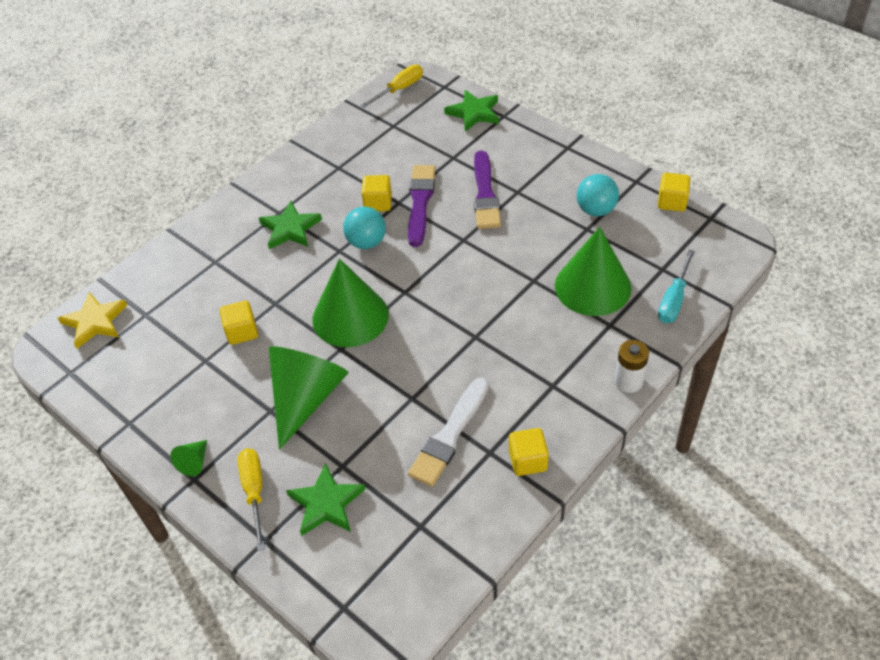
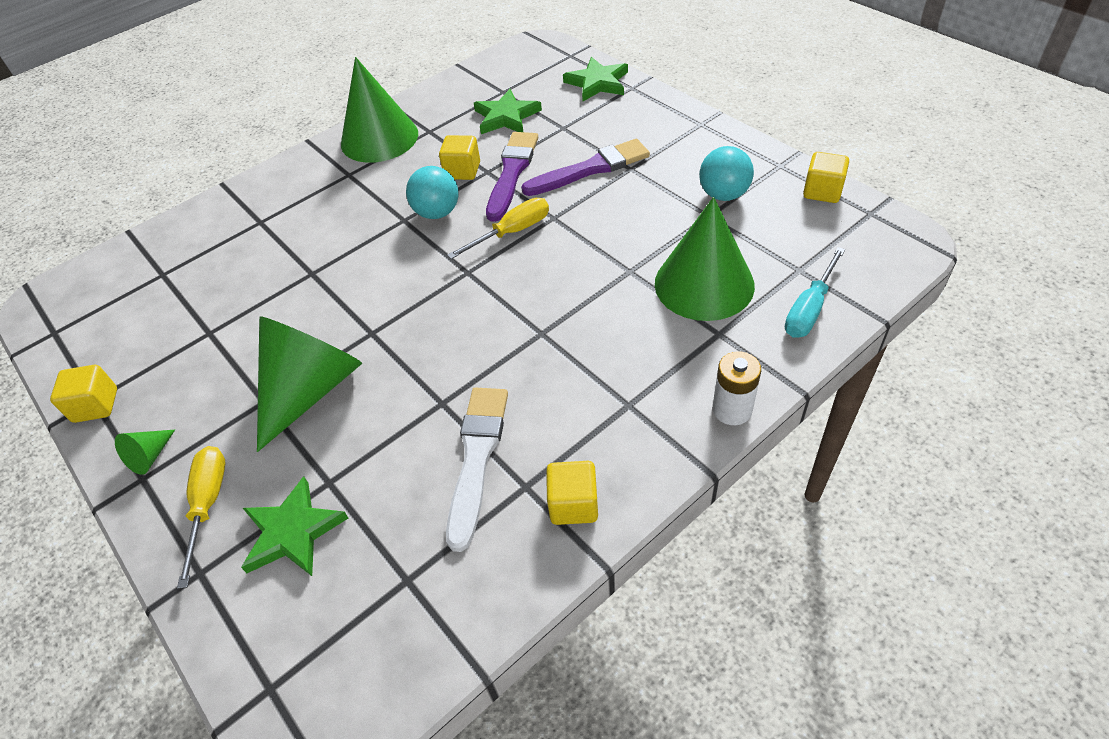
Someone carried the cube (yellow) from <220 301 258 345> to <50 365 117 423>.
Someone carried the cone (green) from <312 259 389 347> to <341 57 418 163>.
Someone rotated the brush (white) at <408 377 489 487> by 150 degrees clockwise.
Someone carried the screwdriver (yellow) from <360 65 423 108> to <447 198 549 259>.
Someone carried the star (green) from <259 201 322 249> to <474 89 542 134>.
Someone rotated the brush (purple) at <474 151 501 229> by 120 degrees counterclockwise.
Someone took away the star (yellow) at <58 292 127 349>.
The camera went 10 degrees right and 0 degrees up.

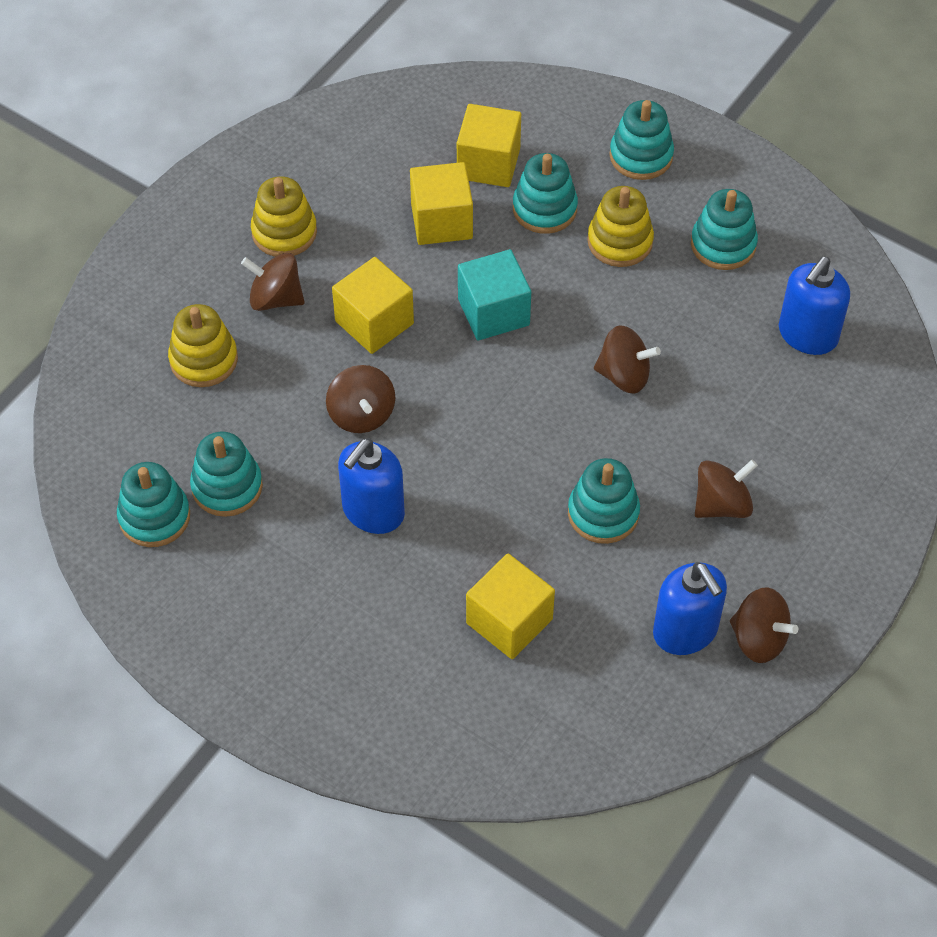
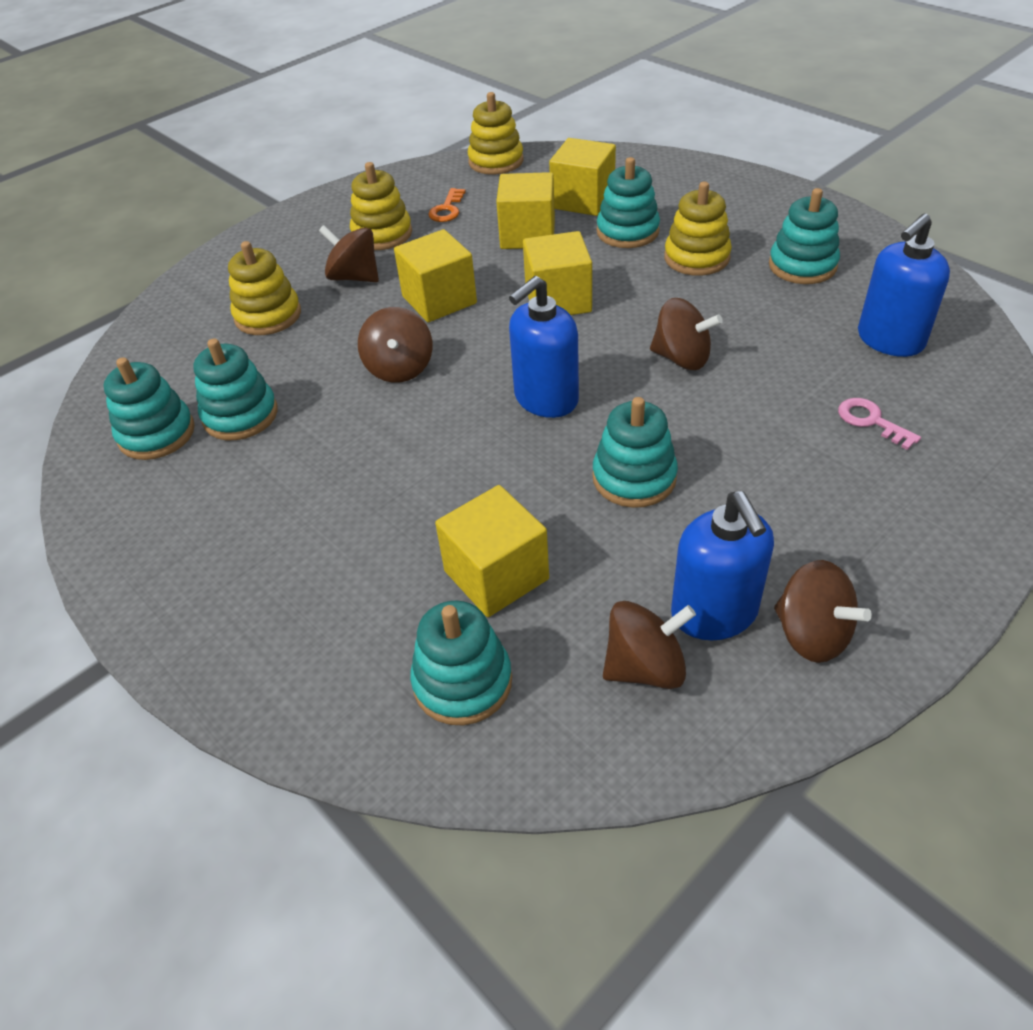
Someone carried the stacking toy (turquoise) from <609 100 674 180> to <410 601 512 725>.
Someone put down the key (orange) at <428 188 466 222>.
Someone put down the stacking toy (yellow) at <468 92 524 175>.
Someone carried the soap dispenser (blue) from <338 438 405 534> to <509 276 579 418>.
Someone repainted the cube (turquoise) at <458 249 531 340>, which became the cube (yellow) at <523 231 592 315>.
Someone carried the spinning top (brown) from <695 460 758 518> to <603 601 696 689>.
Someone put down the key (pink) at <838 398 921 450>.
The camera went 15 degrees right and 10 degrees down.

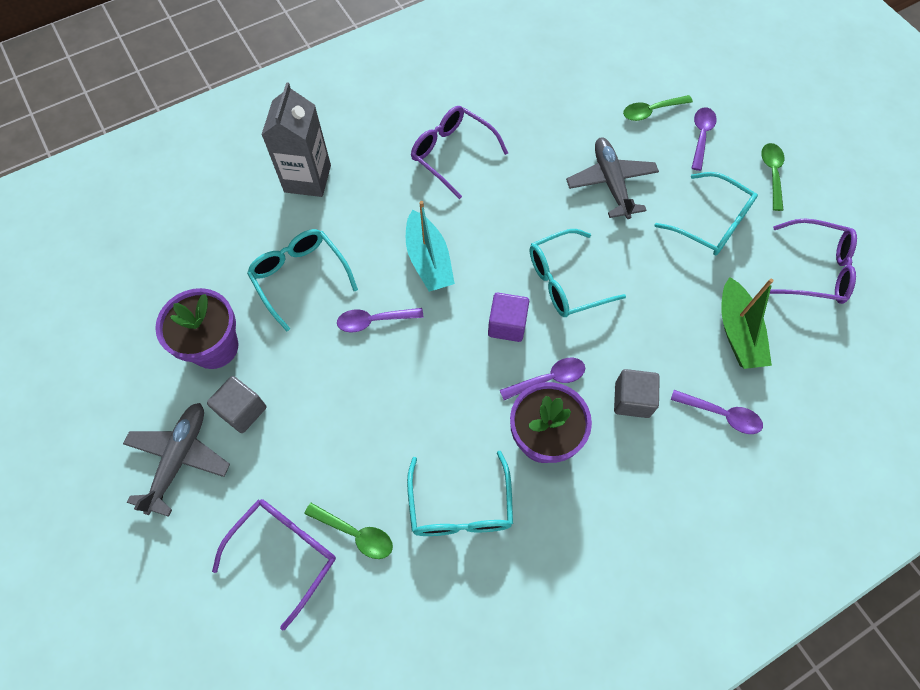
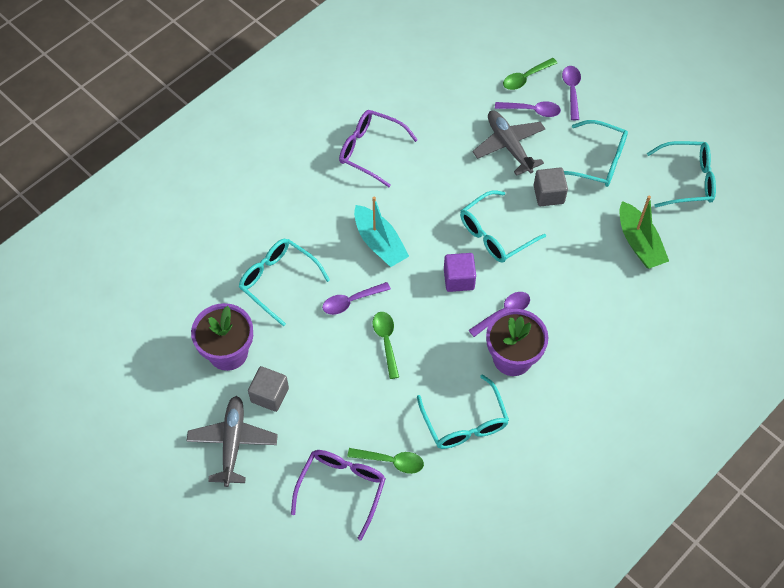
Someone carried the spoon (green) from <761 143 784 211> to <373 312 399 379>.
Someone carried the spoon (purple) from <671 390 763 434> to <495 101 561 117>.
Someone carried the cube (grey) from <614 369 660 418> to <533 167 568 206>.
Someone repainted the glasses (purple) at <770 218 857 304>, which became the glasses (turquoise) at <647 141 716 207>.
Someone took away the carton (grey) at <261 82 331 197>.
The camera went 15 degrees left and 5 degrees down.

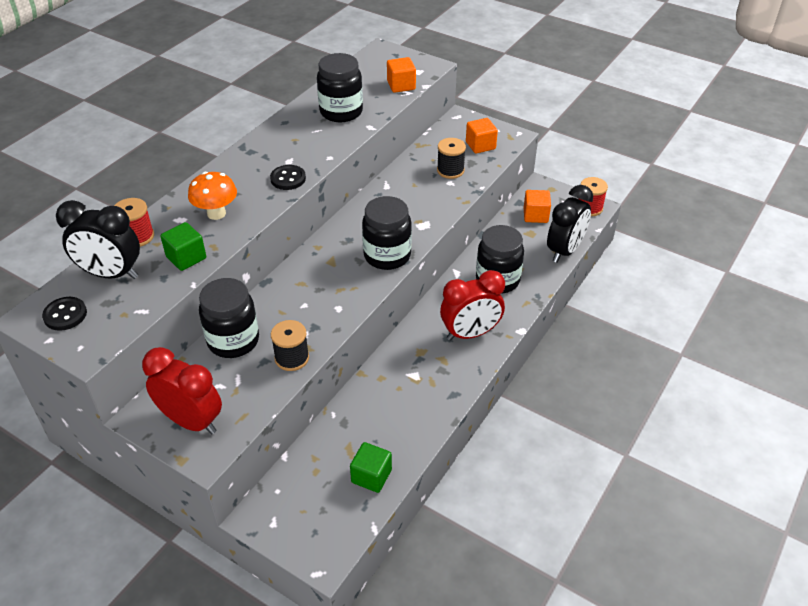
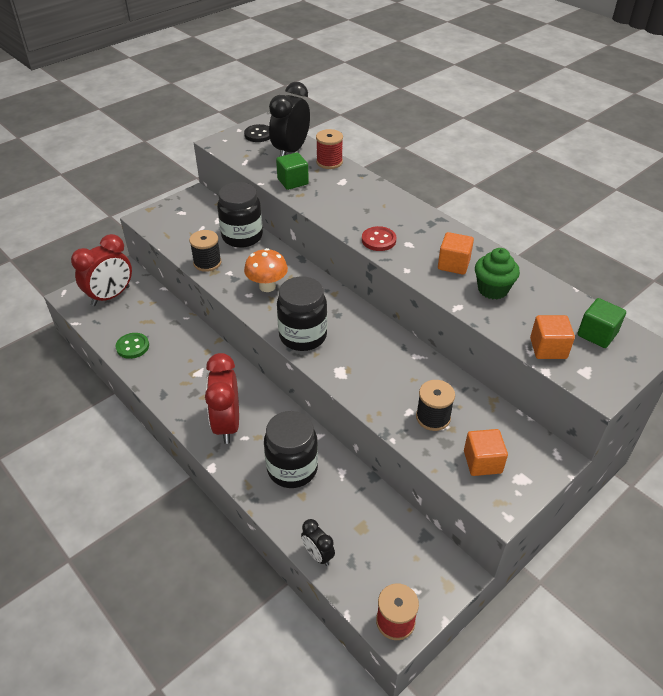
Someone carried the clock (red) from <142 347 222 434> to <71 234 132 306>.
Someone put down the button (green) at <116 333 149 359>.
Someone carried the mushroom (orange) from <188 172 237 220> to <244 248 288 292>.
Someone scaled the clock (black) at <547 185 593 263> by 0.52.
Someone repainted the button (black) at <270 165 306 190>, which became the button (red) at <362 226 396 251>.
Someone carried the cube (orange) from <524 190 551 223> to <438 232 474 275>.
Someone swapped the jar (black) at <317 53 363 122> for the cupcake (green) at <475 248 520 299>.
Someone carried the cube (green) from <350 442 392 493> to <577 298 626 348>.
The camera went 105 degrees right and 0 degrees up.

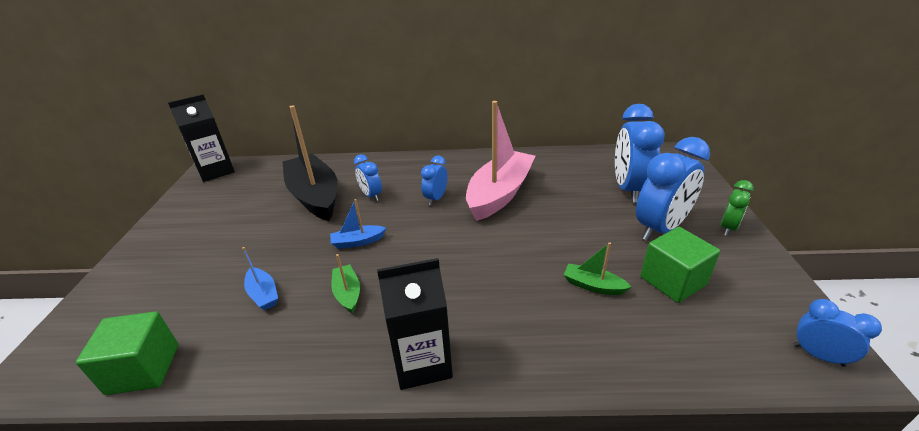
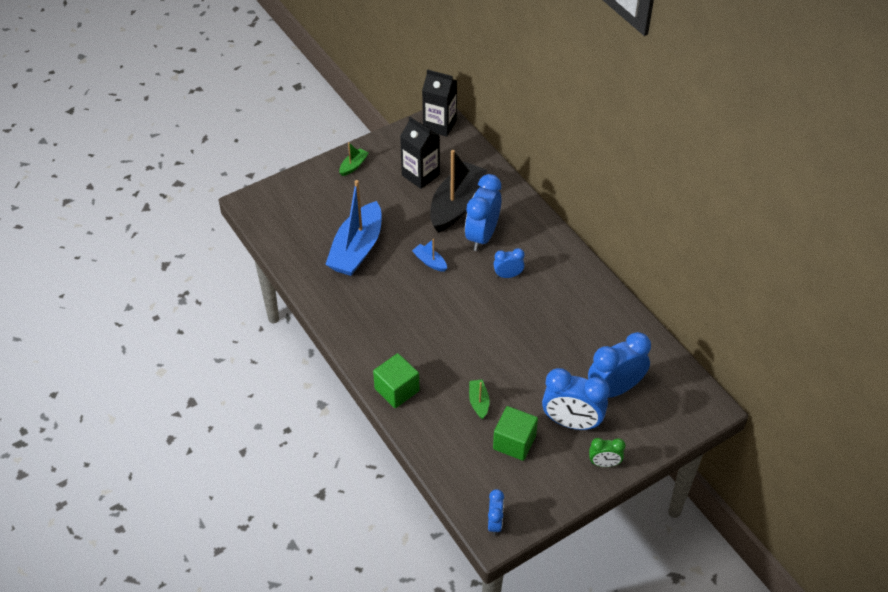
Someone scaled the boat (blue) at <242 247 278 310> by 2.30.
Someone carried the boat (green) from <331 254 360 314> to <339 142 369 176>.
Someone carried the cube (green) from <76 311 179 395> to <373 353 420 408>.
Someone carried the carton (black) from <377 258 453 390> to <400 117 440 189>.
Someone scaled the clock (blue) at <354 154 382 201> by 1.90.
Someone took away the boat (pink) at <466 101 535 221>.
The camera went 55 degrees right and 15 degrees up.

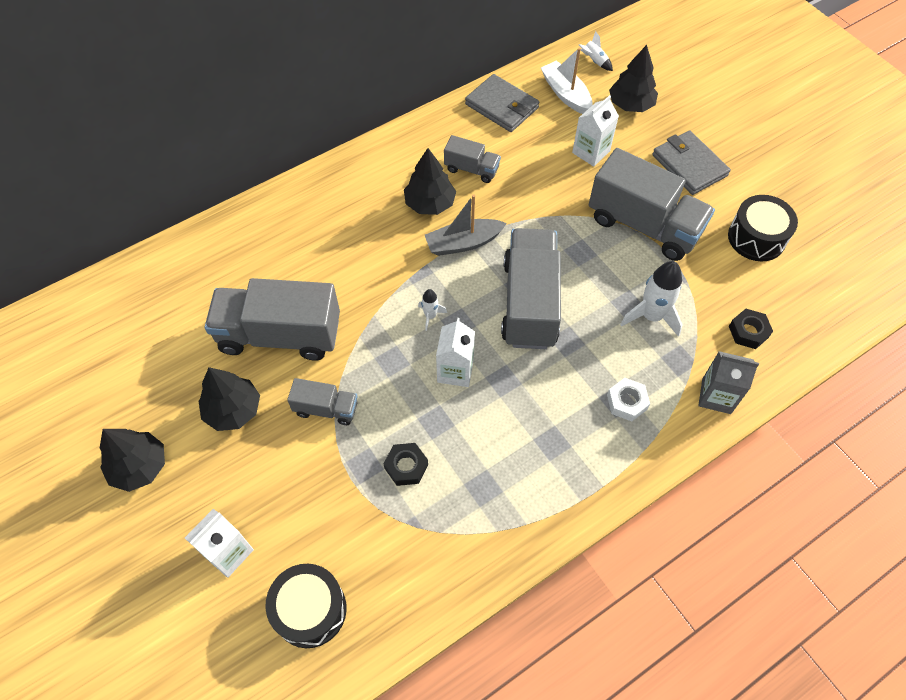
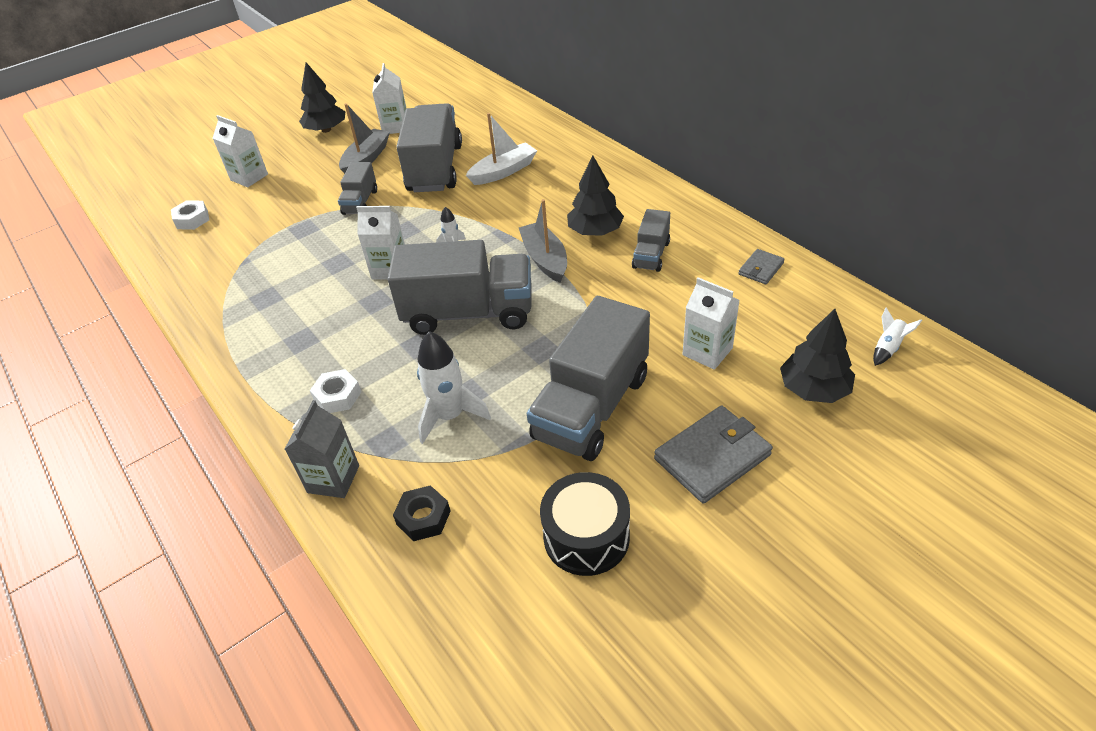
Someone swapped the drum (black) at <266 564 347 648> for the nut (white) at <171 200 209 230>.
Someone swapped the tree (black) at <199 367 260 431> for the boat (grey) at <339 103 390 174>.
Someone put down the carton (white) at <372 63 407 134>.
Someone carried the boat (white) from <541 48 593 114> to <466 113 537 185>.
Someone scaled the wallet (grey) at <465 74 539 132> by 0.53.
Someone took away the nut (black) at <384 443 428 486>.
The camera went 90 degrees right and 15 degrees down.

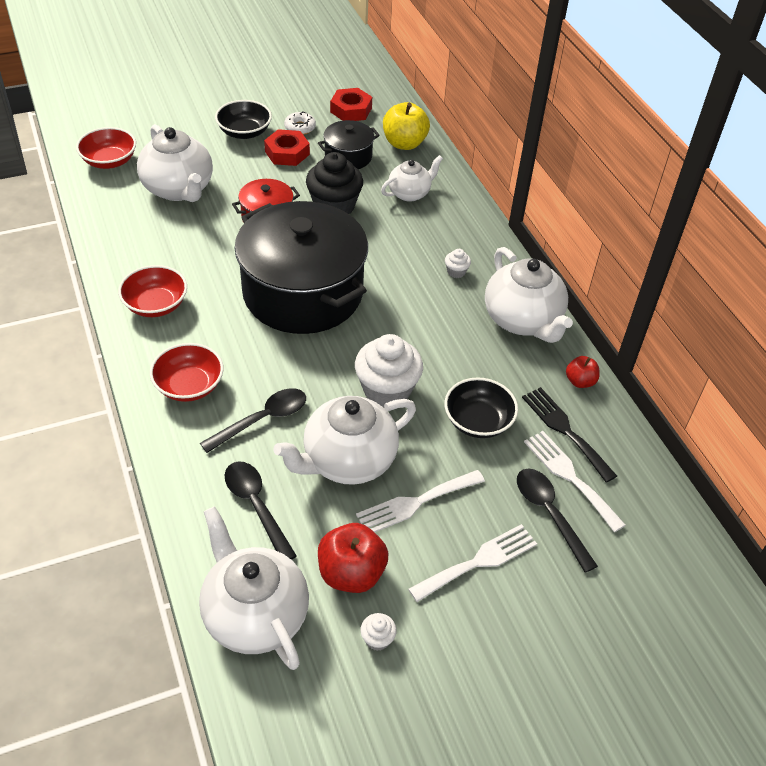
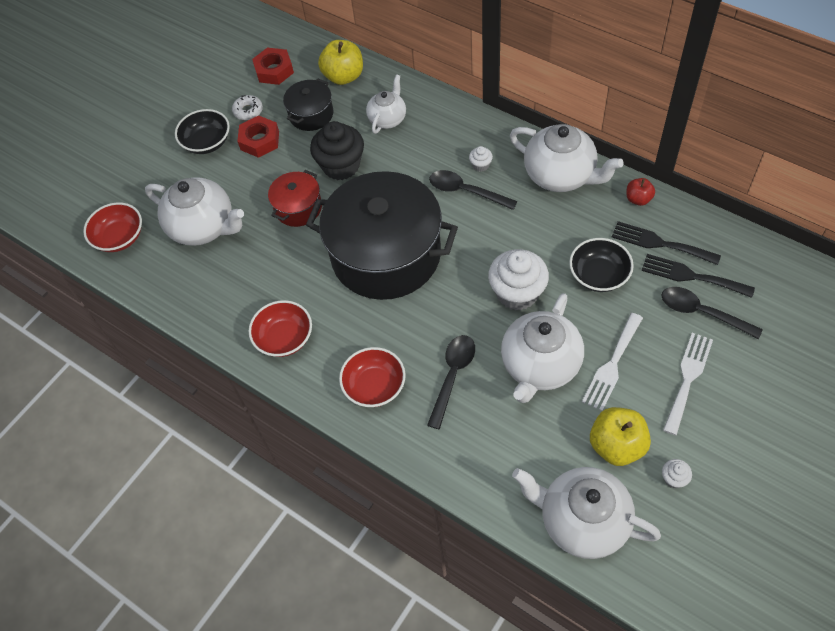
Someone carried the spoon (black) from <224 461 297 560> to <429 170 517 210>.
Someone repainted the apple (red) at <318 523 388 593>, which became the apple (yellow) at <590 407 651 466>.
Someone repainted the fork (white) at <524 431 626 532>, which became the fork (black) at <642 254 755 298>.
The camera went 25 degrees left and 10 degrees up.

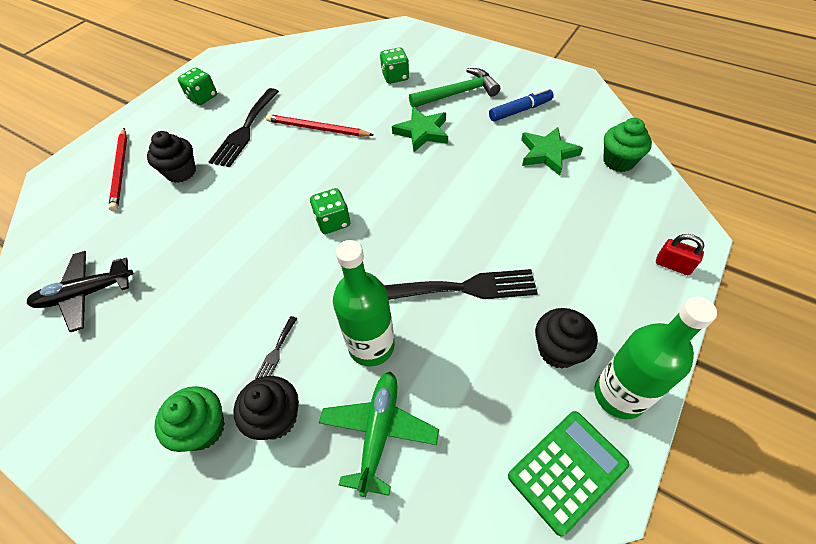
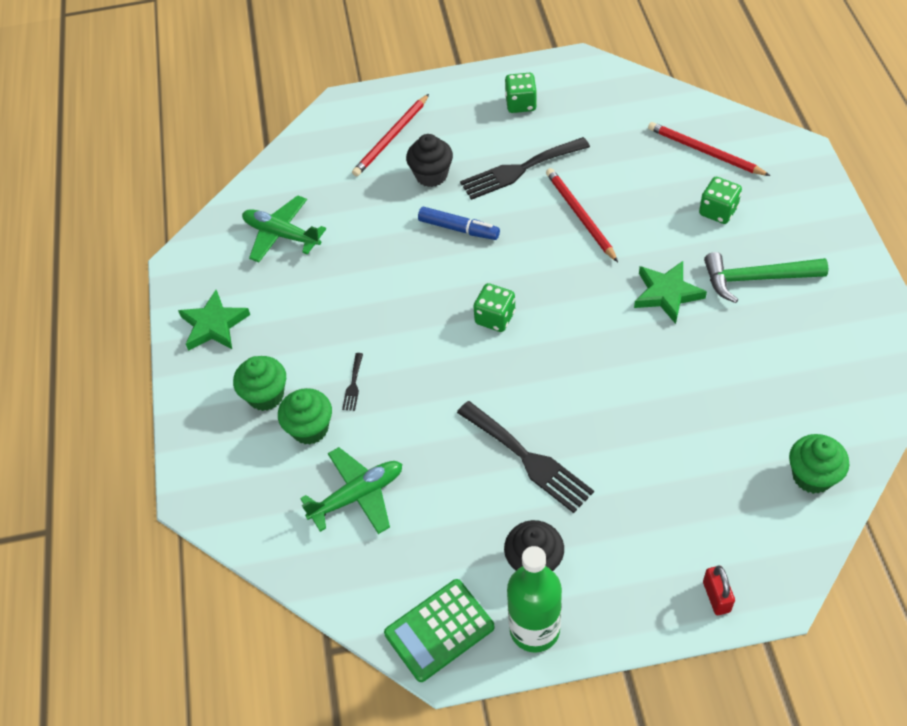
Someone carried the star (green) from <521 127 583 176> to <178 290 250 351>.
Someone repainted the plane (black) at <27 251 133 332>, which became the plane (green) at <242 195 326 262>.
Someone repainted the cupcake (black) at <234 376 299 440>, which became the cupcake (green) at <278 388 332 445>.
Someone rotated the fork (black) at <255 316 298 379> by 60 degrees counterclockwise.
Someone rotated the calculator (green) at <508 411 629 536> by 135 degrees clockwise.
Someone carried the marker (blue) from <489 88 554 121> to <418 207 500 240>.
Someone put down the pencil (red) at <648 122 770 176>.
Someone rotated the hammer (green) at <409 68 500 107> by 150 degrees clockwise.
Someone took away the bottle (green) at <333 240 395 366>.
The camera went 50 degrees right and 0 degrees up.

